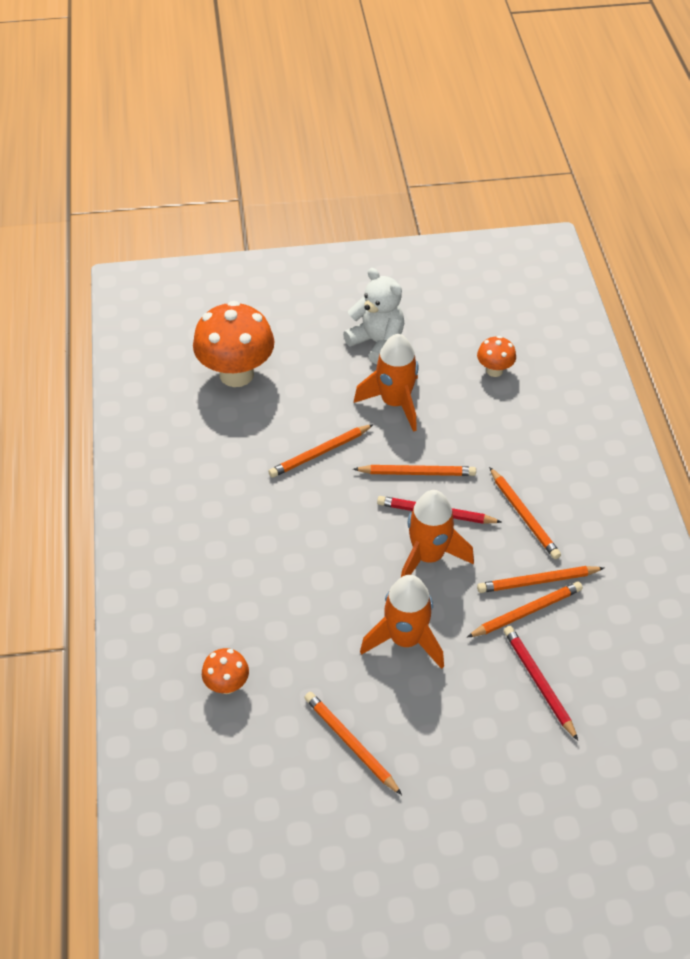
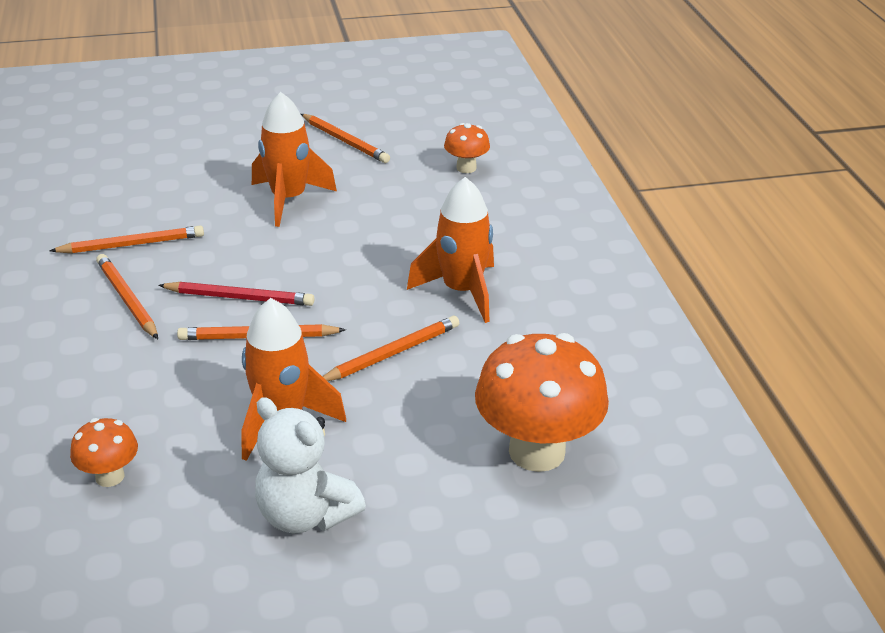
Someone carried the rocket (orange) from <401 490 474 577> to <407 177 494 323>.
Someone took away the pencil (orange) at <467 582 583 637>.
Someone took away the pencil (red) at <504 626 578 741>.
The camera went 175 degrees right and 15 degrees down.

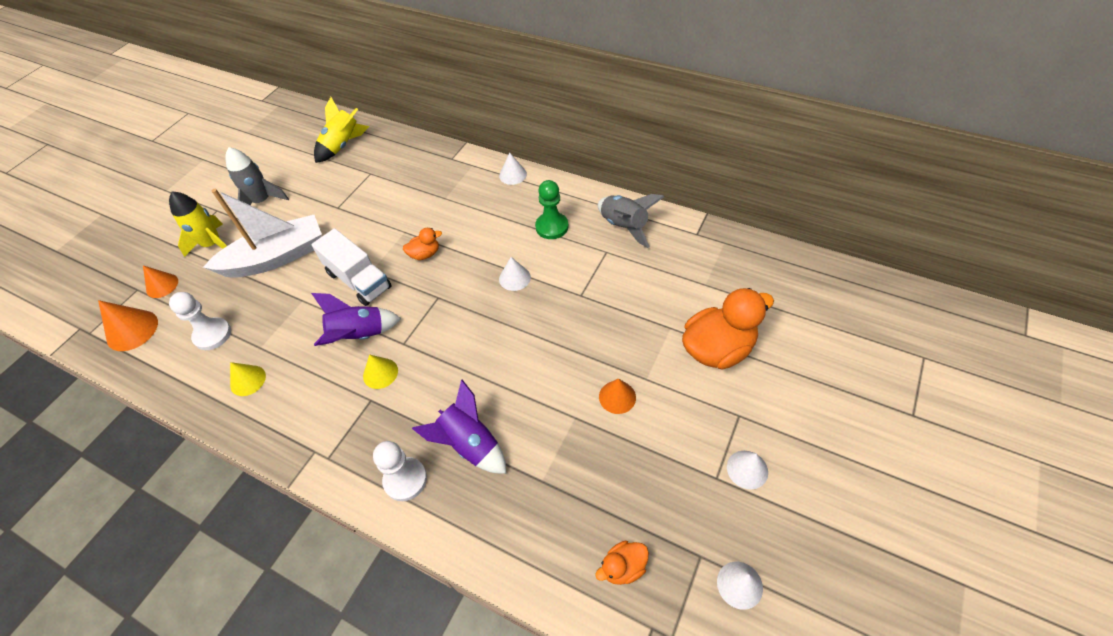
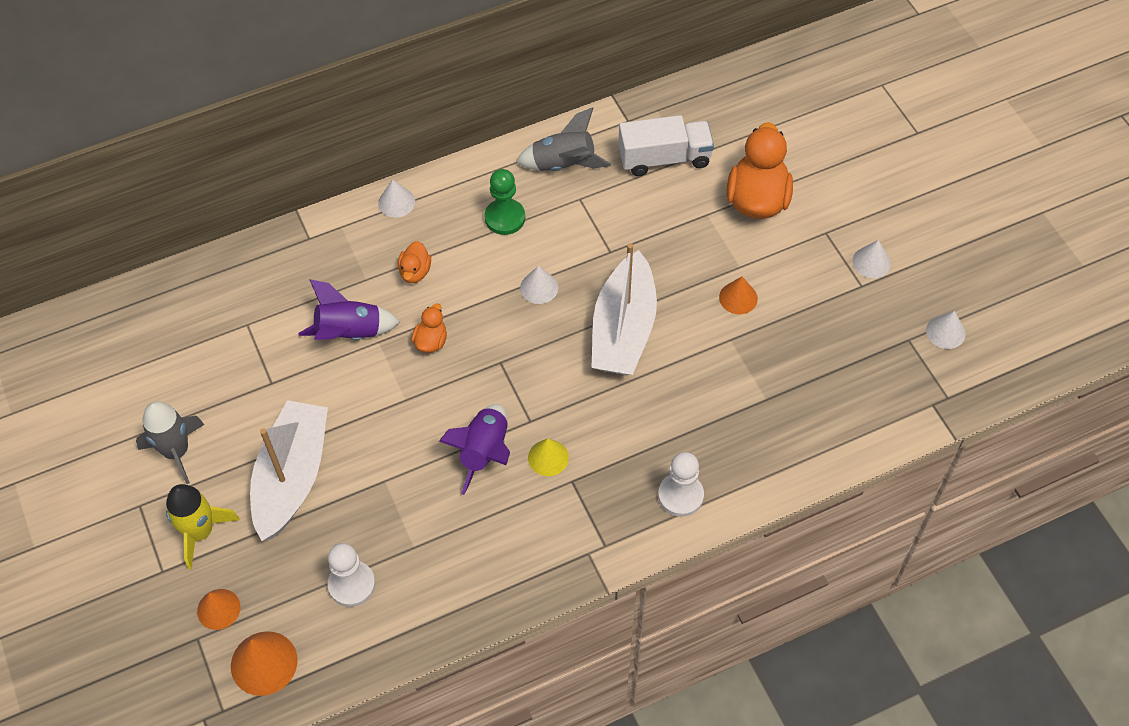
Someone carried the rocket (purple) from <412 380 506 474> to <299 279 400 340>.
Someone carried the duck (orange) from <595 541 649 585> to <398 241 431 283>.
Someone put down the boat (white) at <591 243 657 375>.
Someone carried the truck (white) from <311 228 392 306> to <618 115 714 176>.
Someone took away the cone (yellow) at <230 362 266 396>.
Someone took away the rocket (yellow) at <314 97 369 163>.
The camera went 55 degrees left and 5 degrees up.

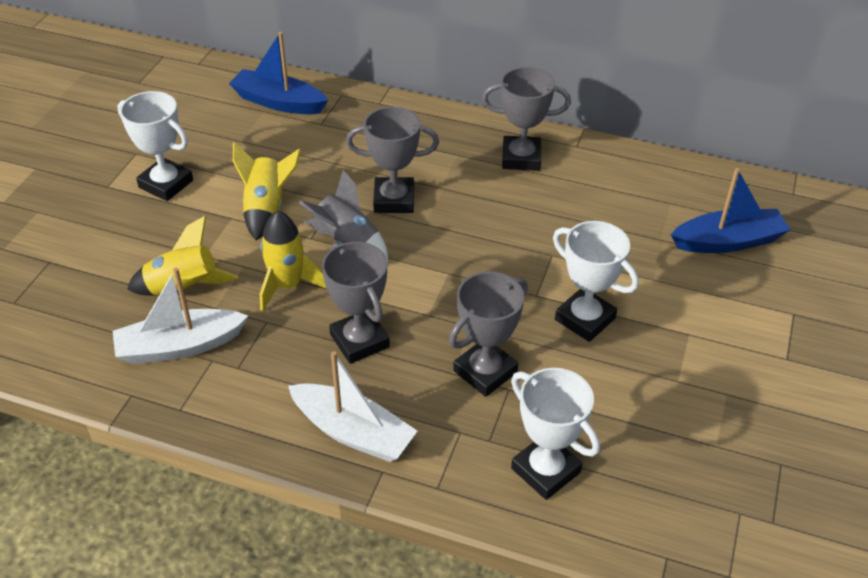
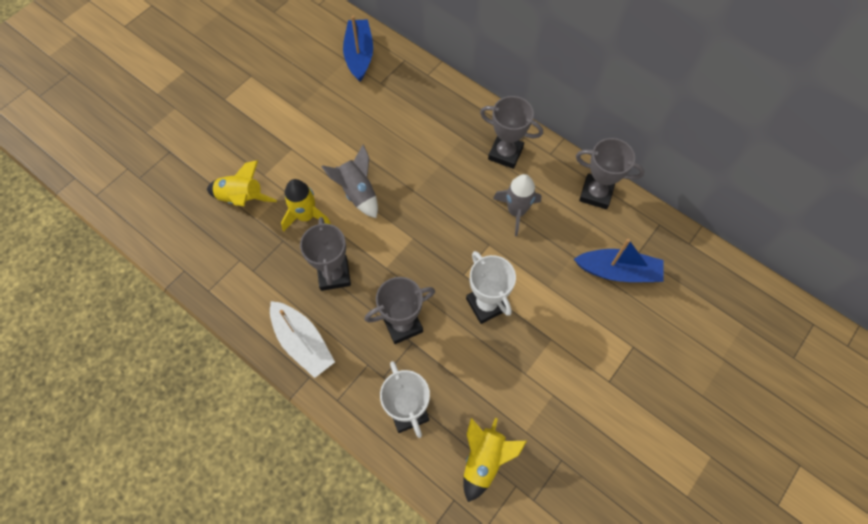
Someone rotated the boat (blue) at <229 32 328 114> by 45 degrees clockwise.
Someone carried the rocket (yellow) from <233 142 301 240> to <464 417 527 502>.
Someone put down the rocket (grey) at <493 174 541 236>.
Someone carried the trophy (grey) from <346 107 439 213> to <576 138 644 209>.
Someone took away the boat (white) at <113 268 248 364>.
Someone took away the trophy (white) at <117 91 193 201>.
The camera went 20 degrees right and 20 degrees up.

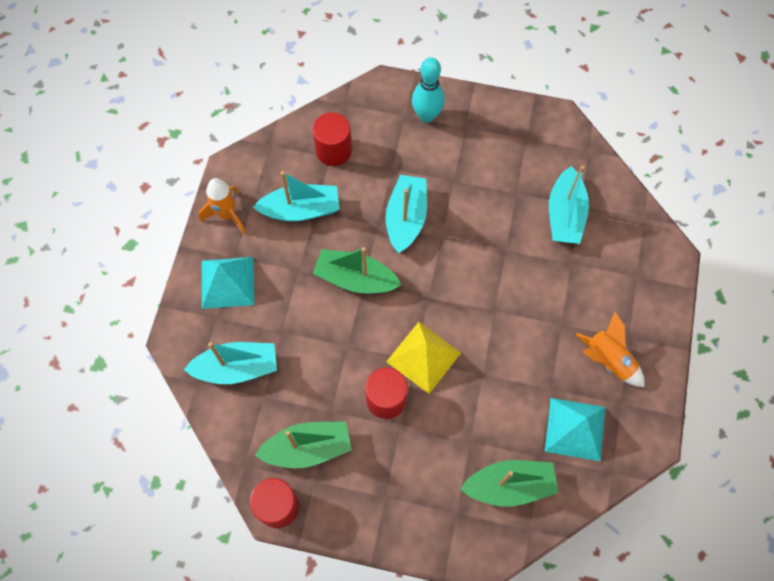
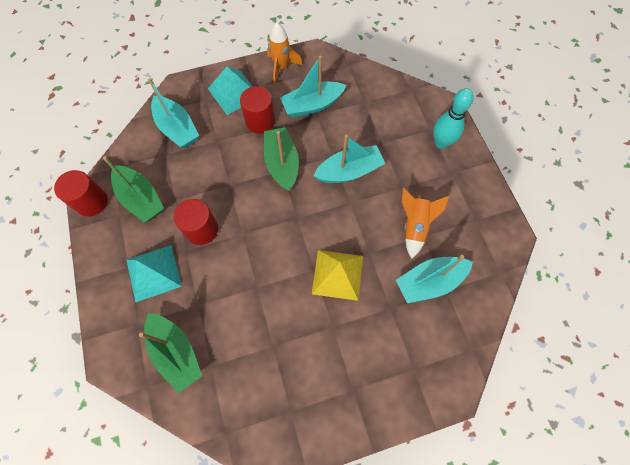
Someone carried the pyramid (turquoise) from <545 398 605 461> to <127 245 182 302>.
Someone carried the cylinder (red) from <312 112 352 166> to <240 86 275 133>.
Someone rotated the boat (turquoise) at <253 171 340 221> by 105 degrees clockwise.
Someone carried the pyramid (yellow) from <386 322 461 394> to <312 250 363 301>.
Someone carried the rocket (orange) from <576 312 645 387> to <402 188 450 259>.
The camera went 60 degrees right and 0 degrees up.

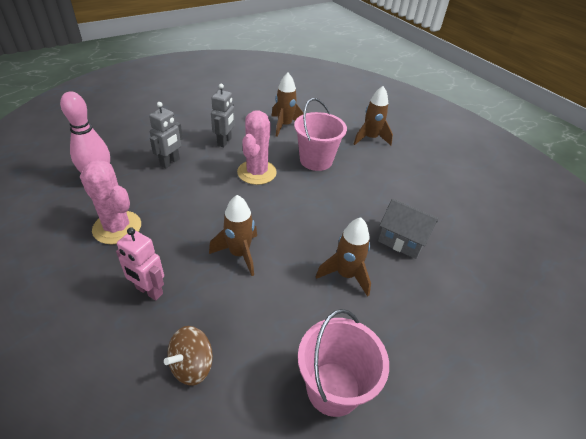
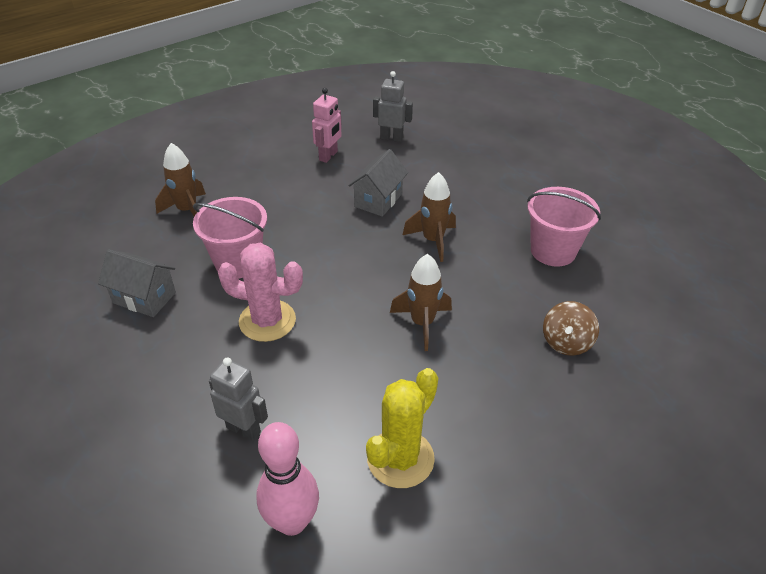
Someone swapped the rocket (brown) at <271 73 303 137> for the house (grey) at <98 249 176 317>.
Someone carried the robot (pink) from <116 228 164 300> to <312 88 342 163>.
Someone repainted the cactus (pink) at <80 160 141 244>, which became the cactus (yellow) at <366 368 438 488>.
Someone carried the robot (grey) from <211 84 235 147> to <373 71 413 142>.
Someone rotated the spinning top (brown) at <164 326 213 386> by 75 degrees clockwise.
The camera went 90 degrees left and 0 degrees up.

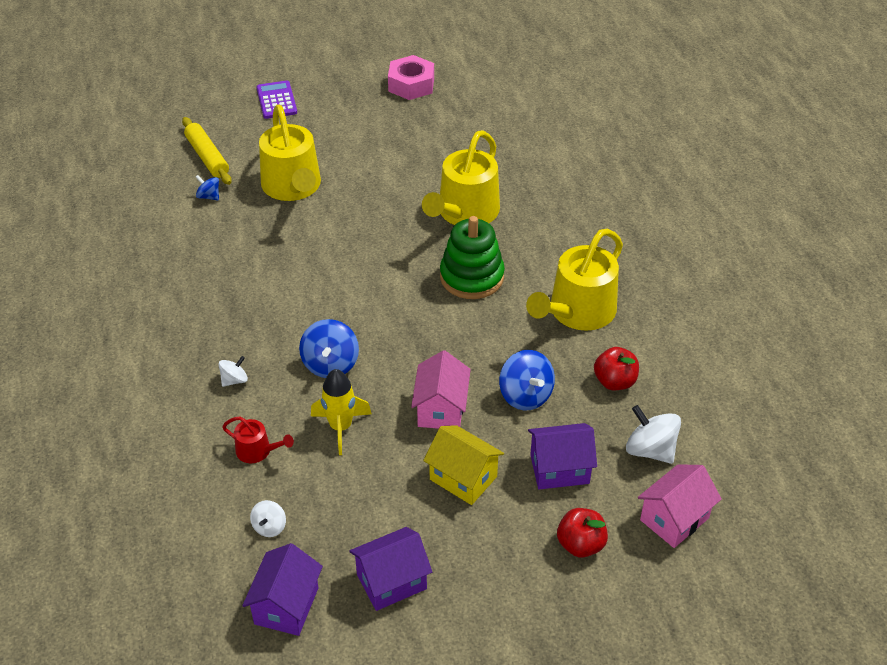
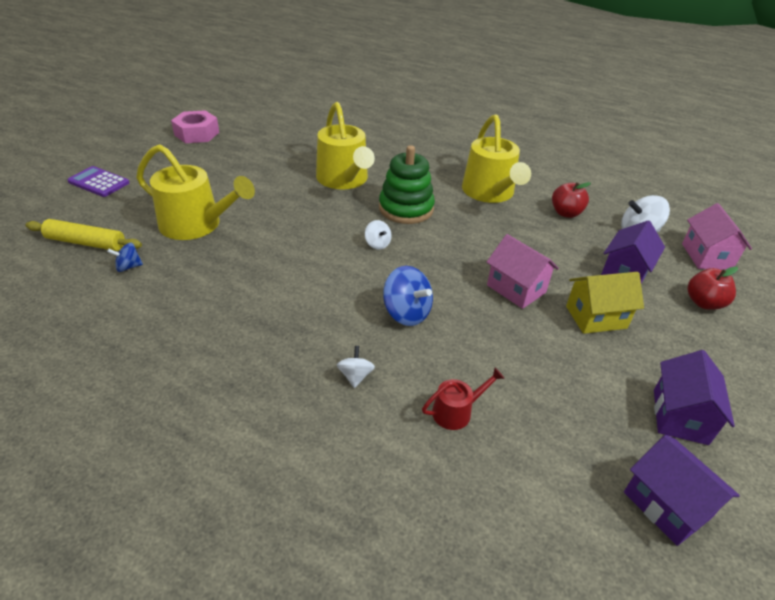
Someone carried the spinning top (white) from <250 500 286 537> to <365 220 391 250>.
Someone took away the rocket (yellow) at <311 369 371 455>.
Someone took away the spinning top (blue) at <499 350 555 411>.
The camera went 50 degrees left and 5 degrees down.

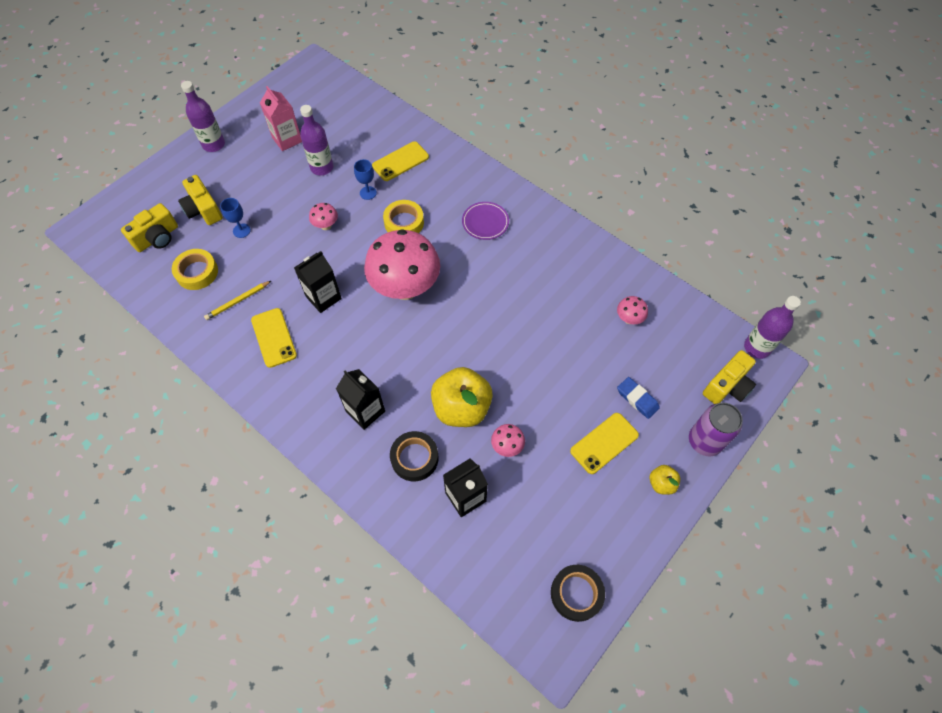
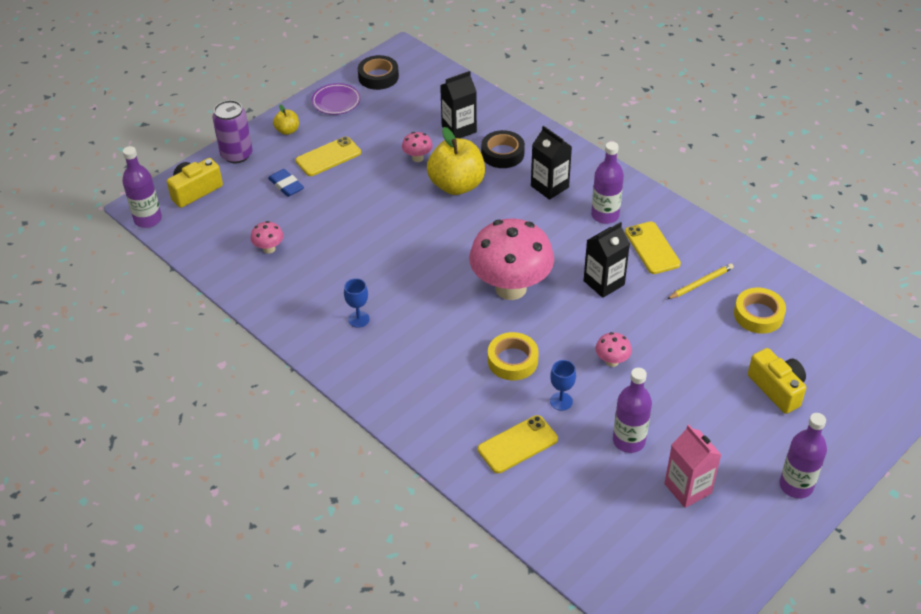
Someone carried the plate (purple) from <462 202 509 240> to <311 83 361 115>.
Someone carried the goblet (blue) from <220 198 251 238> to <344 278 370 328>.
Someone put down the bottle (purple) at <591 142 624 224>.
Someone took away the camera (yellow) at <121 203 178 252>.
The camera went 175 degrees left and 15 degrees down.

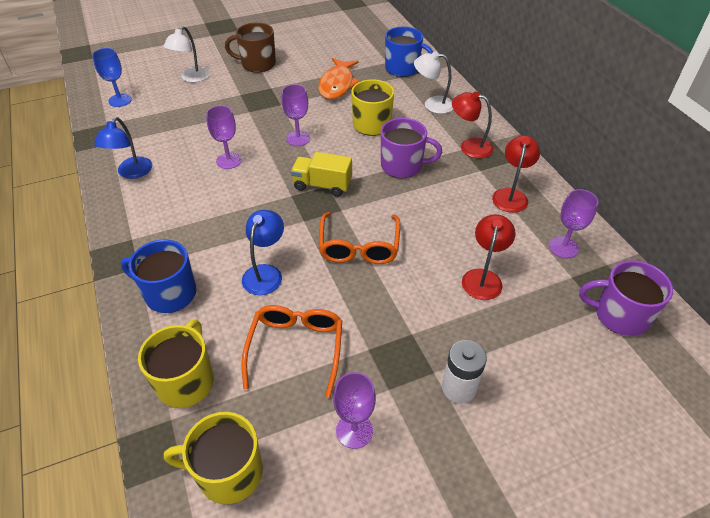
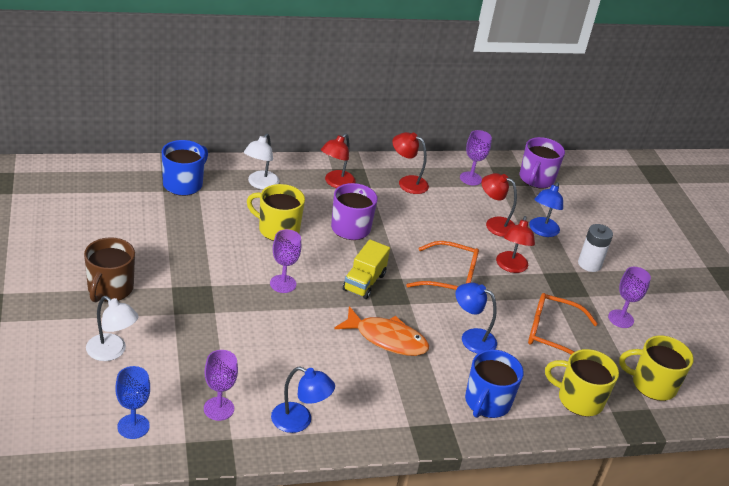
Someone carried the goblet (purple) from <206 105 242 169> to <204 350 238 421>.
Someone carried the fish (orange) from <318 58 360 99> to <334 306 429 356>.
Someone put down the lamp (red) at <496 216 535 273>.
Someone put down the lamp (blue) at <529 182 563 237>.
Someone rotated the mug (yellow) at <164 412 263 504> by 90 degrees clockwise.
The camera went 85 degrees left and 10 degrees down.

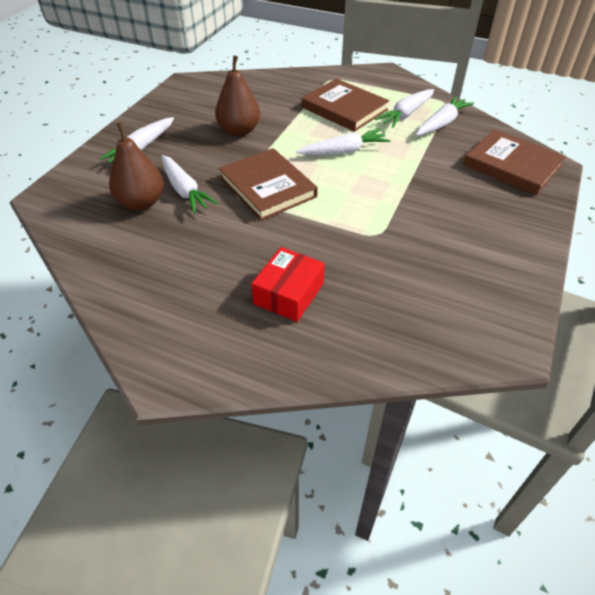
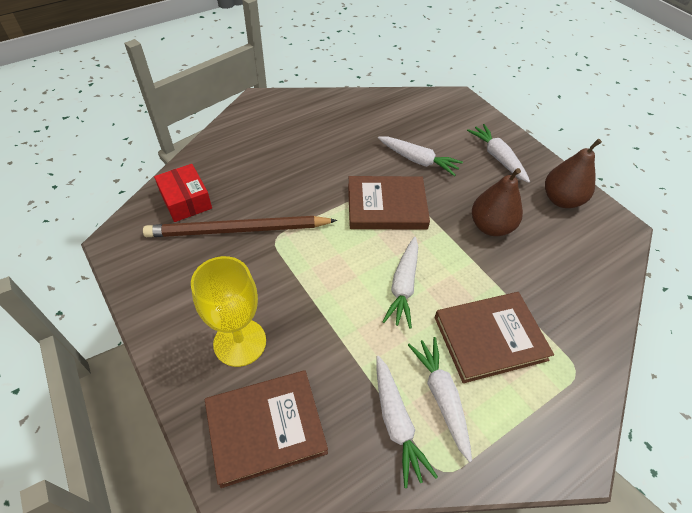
Someone put down the pencil (brown) at <143 216 337 237>.
Someone carried the box (red) from <251 247 325 322> to <154 164 212 222>.
Someone put down the goblet (yellow) at <191 256 266 367>.
Someone rotated the carrot (white) at <161 155 218 214> by 150 degrees counterclockwise.
Someone carried the pear (brown) from <109 122 164 210> to <545 139 602 208>.
The camera went 120 degrees right and 5 degrees up.

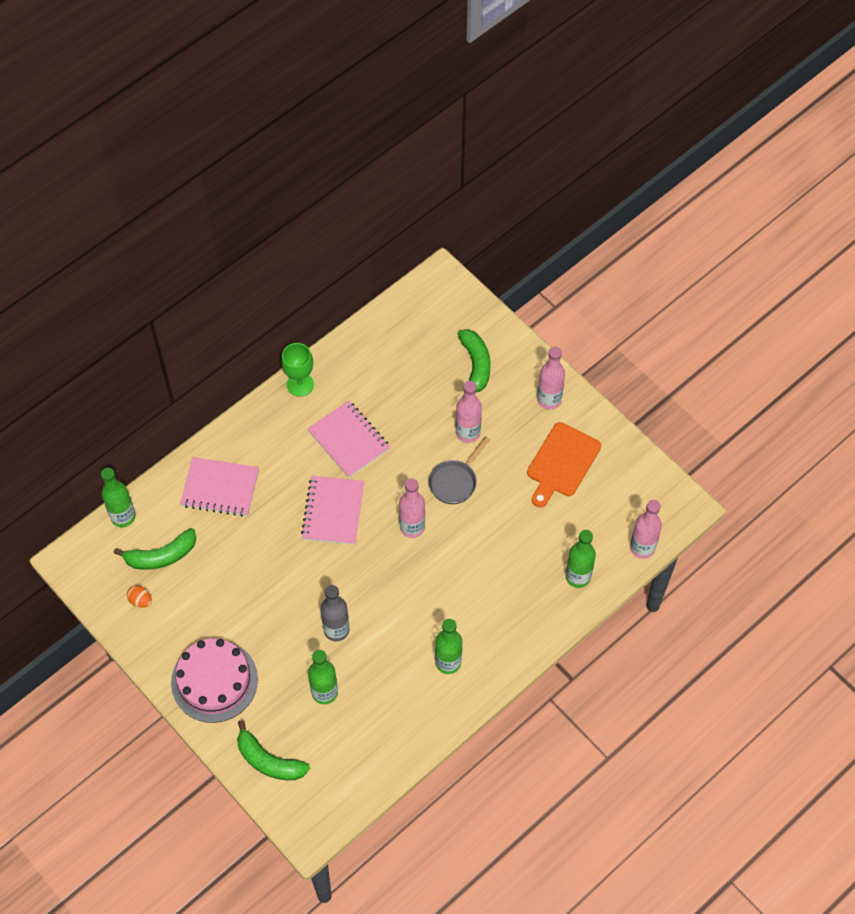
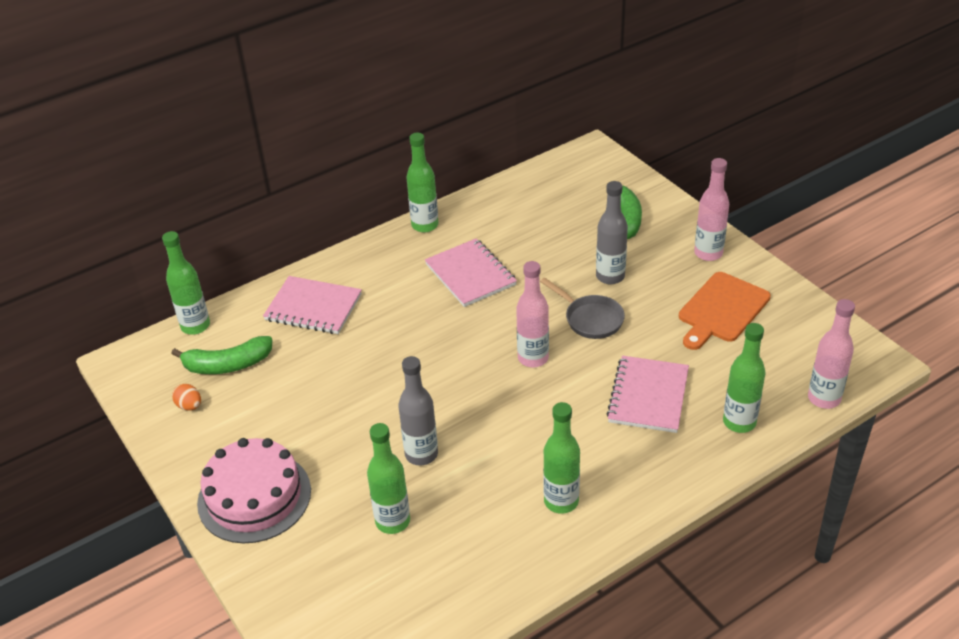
Someone swapped the goblet (green) at <281 343 314 397> for the bottle (green) at <406 133 438 232>.
Someone rotated the pan (grey) at <428 436 490 504> by 90 degrees counterclockwise.
Someone repainted the bottle (pink) at <456 381 482 443>, which became the bottle (grey) at <596 181 628 284>.
Someone carried the notebook (pink) from <301 476 364 545> to <606 355 689 433>.
Someone took away the banana (green) at <237 720 310 780>.
The camera went 10 degrees right and 20 degrees down.

